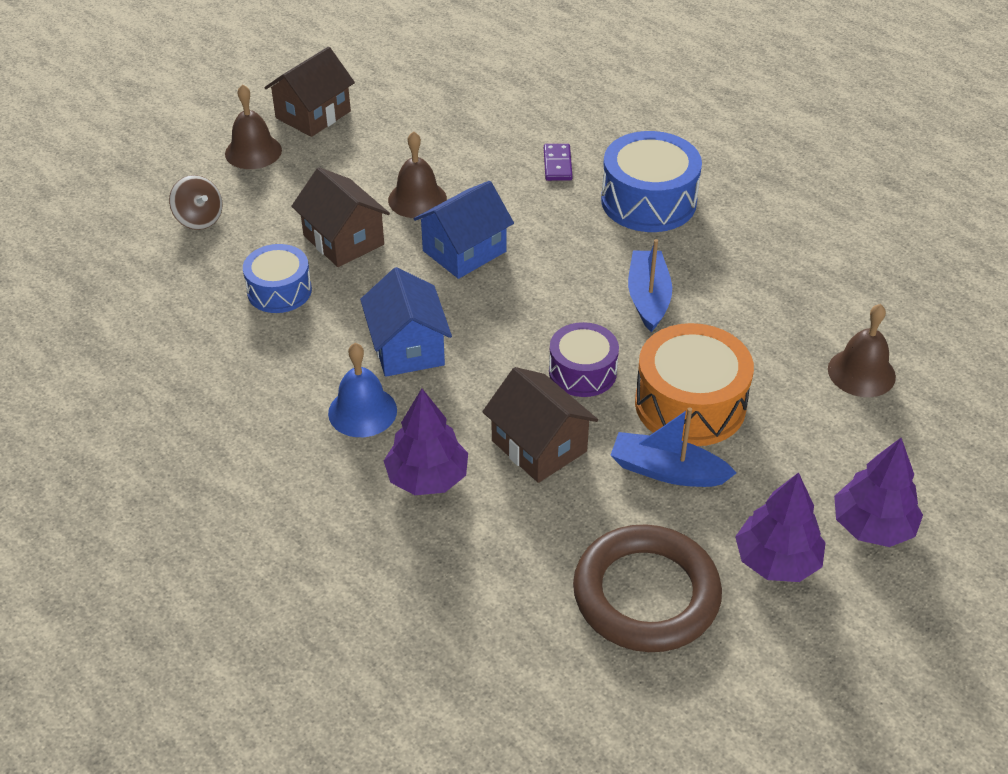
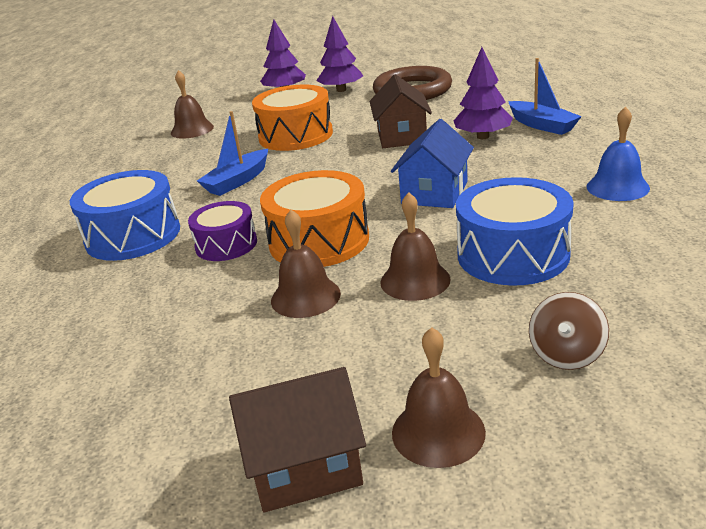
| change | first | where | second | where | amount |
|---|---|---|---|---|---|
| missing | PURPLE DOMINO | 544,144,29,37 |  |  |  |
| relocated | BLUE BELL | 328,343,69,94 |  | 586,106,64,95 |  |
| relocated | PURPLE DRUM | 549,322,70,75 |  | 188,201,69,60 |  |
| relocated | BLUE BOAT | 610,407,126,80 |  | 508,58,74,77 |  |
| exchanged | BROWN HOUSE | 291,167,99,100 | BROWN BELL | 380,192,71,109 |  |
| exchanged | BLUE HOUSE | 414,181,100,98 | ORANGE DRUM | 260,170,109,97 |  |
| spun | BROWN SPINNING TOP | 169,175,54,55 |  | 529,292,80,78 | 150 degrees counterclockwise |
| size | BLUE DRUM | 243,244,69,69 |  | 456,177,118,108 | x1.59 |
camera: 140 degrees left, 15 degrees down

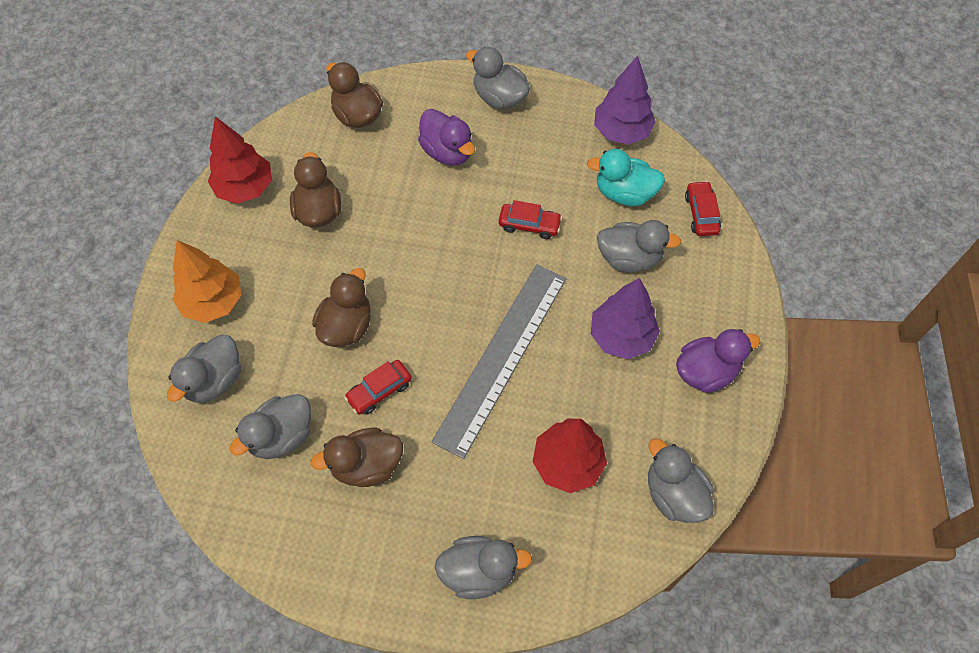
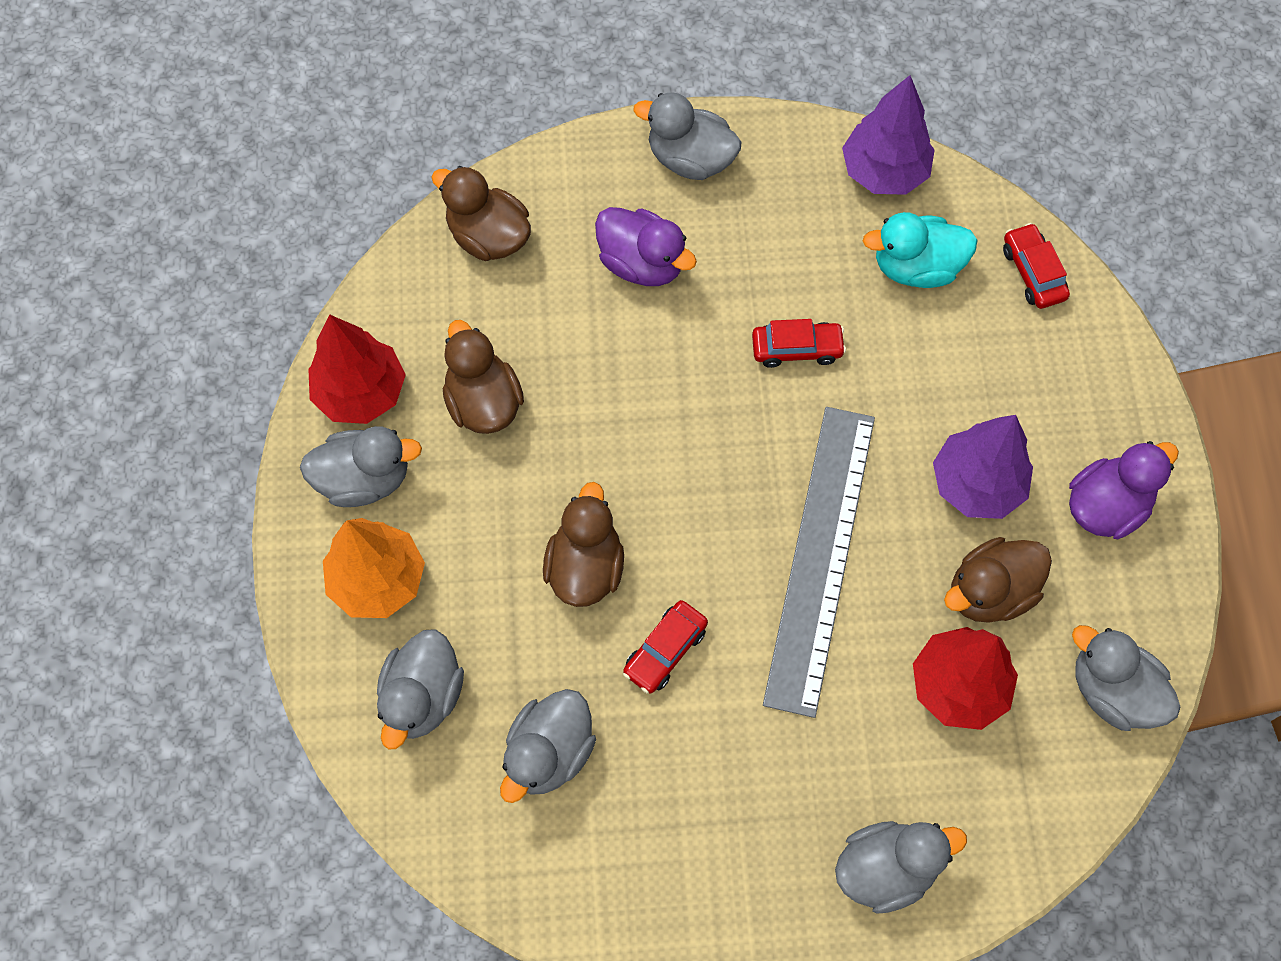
| change | first | where | second | where | amount |
|---|---|---|---|---|---|
| relocated | BROWN DUCK | 310,428,93,59 |  | 944,537,108,86 |  |
| relocated | GREY DUCK | 597,220,84,52 |  | 300,426,122,81 |  |
camera: 15 degrees left, 5 degrees up

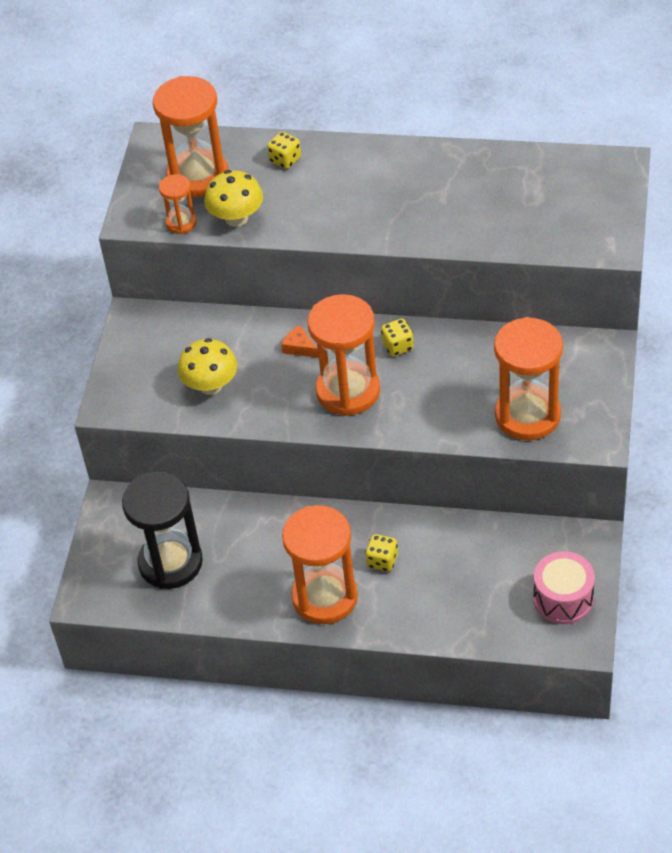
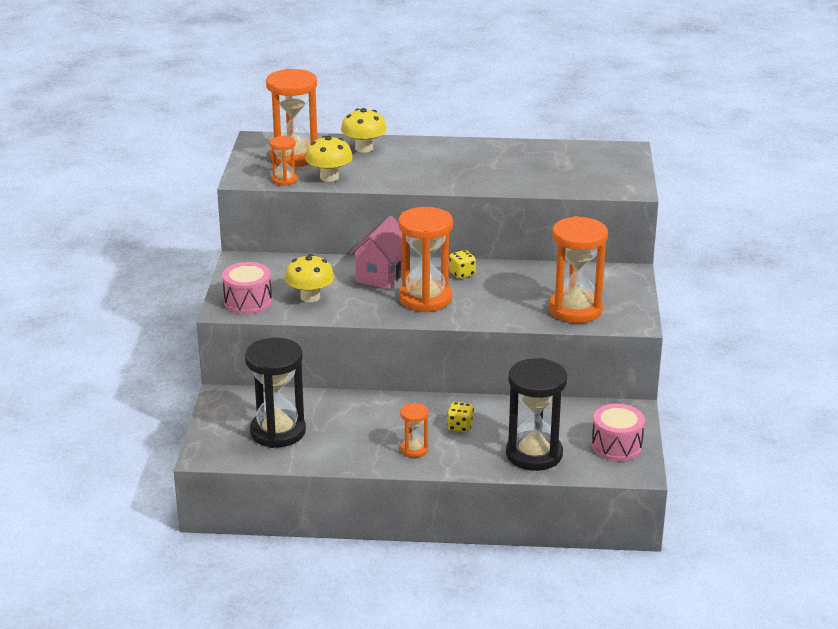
| change | first | where | second | where | amount |
|---|---|---|---|---|---|
| appeared |  |  | PINK DRUM | 222,262,50,52 |  |
| appeared |  |  | BLACK HOURGLASS | 506,358,61,113 |  |
| exchanged | YELLOW DICE | 267,132,34,37 | YELLOW MUSHROOM | 341,108,46,45 |  |
| exchanged | ORANGE CHEESE | 281,325,38,33 | PINK HOUSE | 349,215,53,74 |  |
| size | ORANGE HOURGLASS | 282,505,76,119 |  | 400,403,29,55 | x0.49 |
camera: 10 degrees left, 20 degrees down

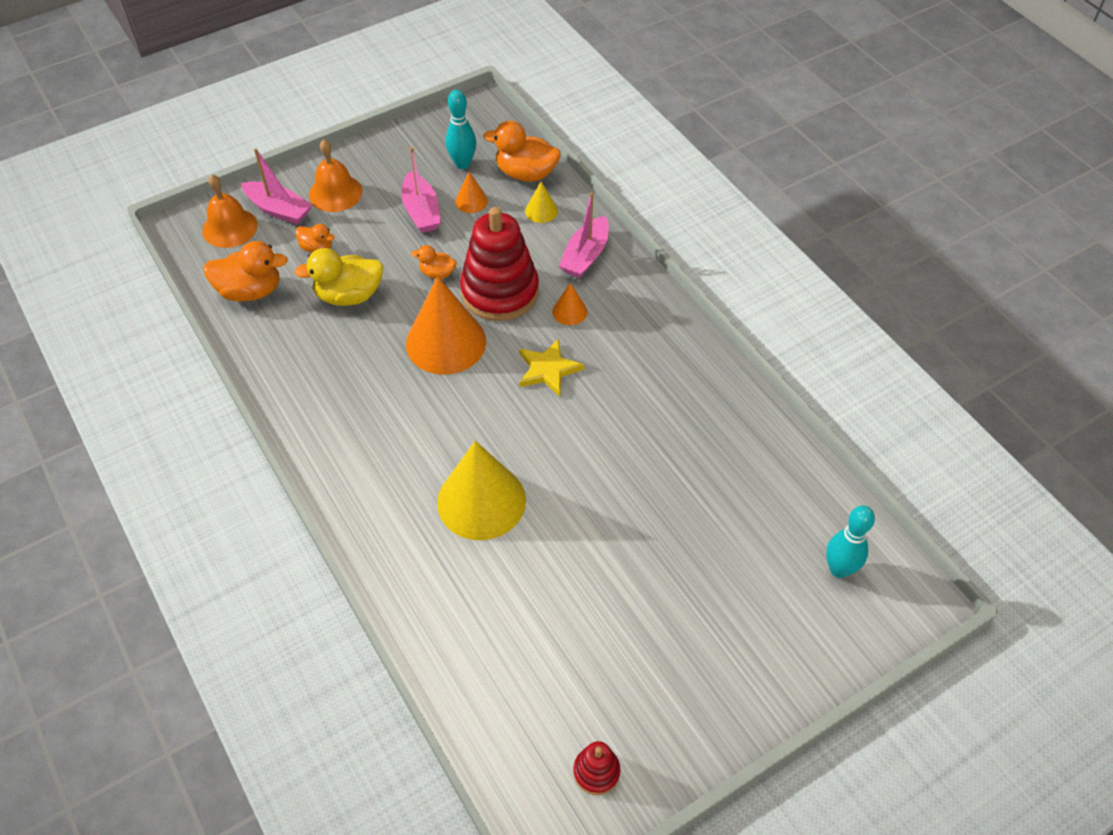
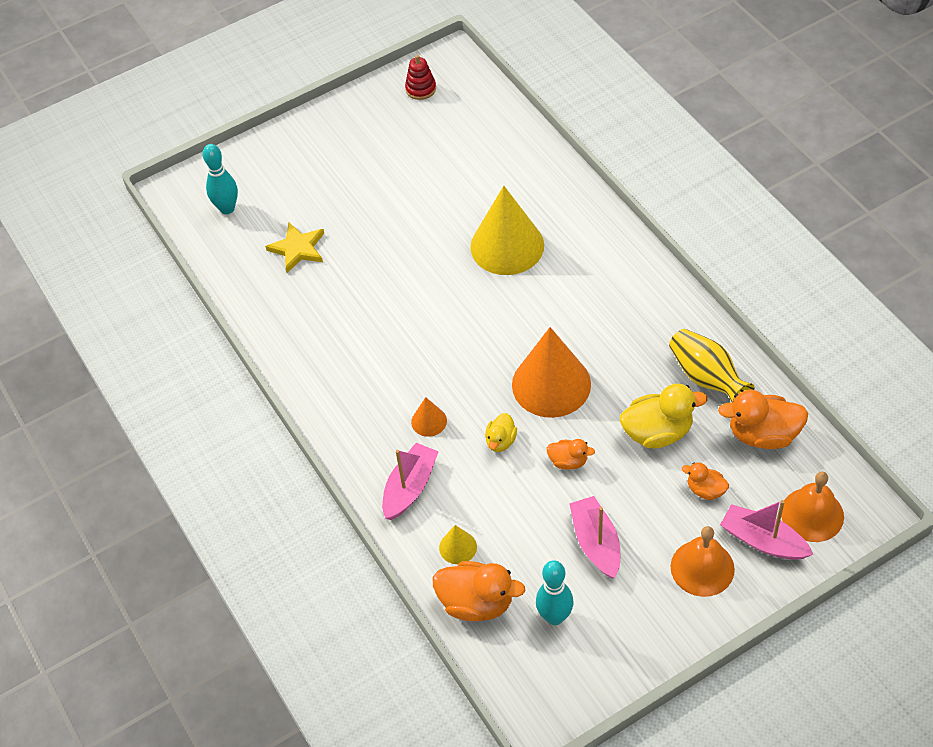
| change | first | where | second | where | amount |
|---|---|---|---|---|---|
| missing | ORANGE CONE | 455,172,33,41 |  |  |  |
| appeared |  |  | YELLOW VASE | 669,329,86,74 |  |
| relocated | YELLOW STAR | 519,338,65,59 |  | 265,223,59,50 |  |
| exchanged | RED STACKING TOY | 460,207,79,114 | YELLOW DUCK | 485,413,32,39 |  |
camera: 175 degrees left, 0 degrees up

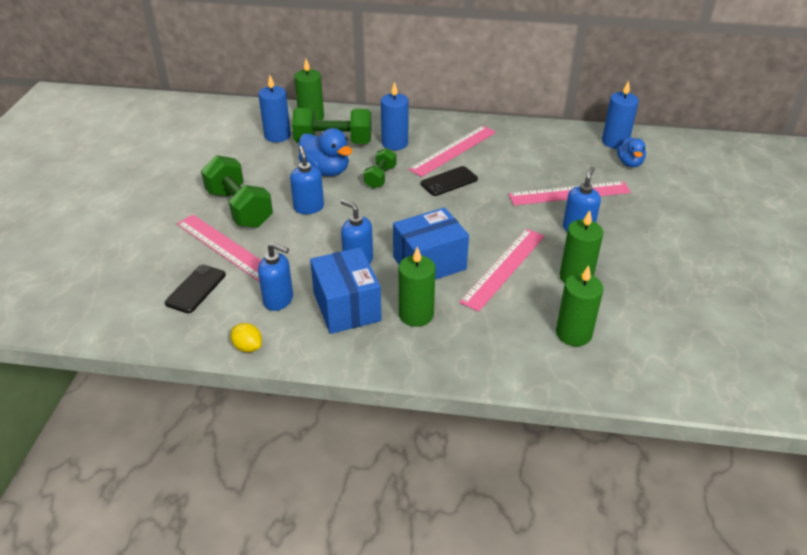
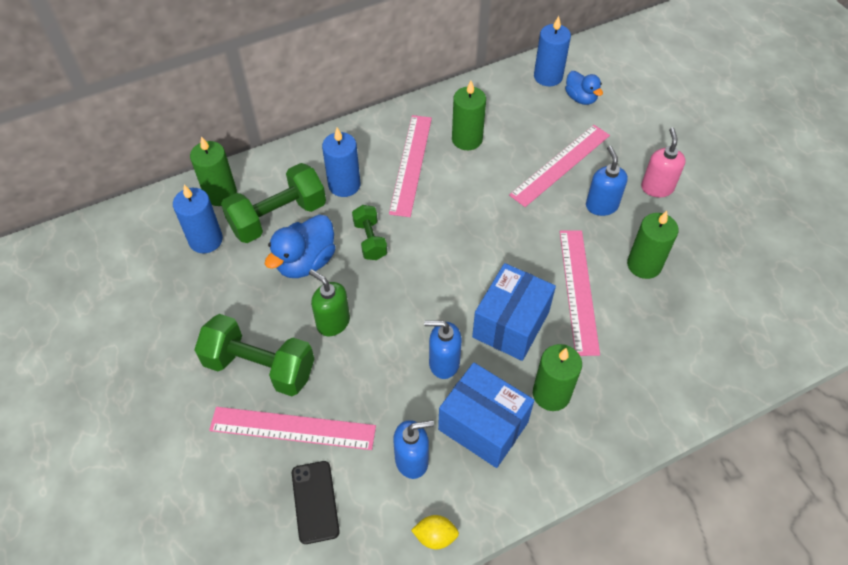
| change | first | where | second | where | amount |
|---|---|---|---|---|---|
| missing | BLACK PHONE | 421,166,57,30 |  |  |  |
| appeared |  |  | PINK SOAP DISPENSER | 641,127,45,70 |  |
| relocated | GREEN CANDLE | 556,265,47,81 |  | 452,81,34,69 |  |
| colour | BLUE SOAP DISPENSER | 290,146,34,68 | GREEN SOAP DISPENSER | 309,269,41,67 |  |
| spun | BLUE DUCK | 299,128,53,48 |  | 265,215,71,63 | 120 degrees clockwise |
camera: 35 degrees left, 15 degrees up

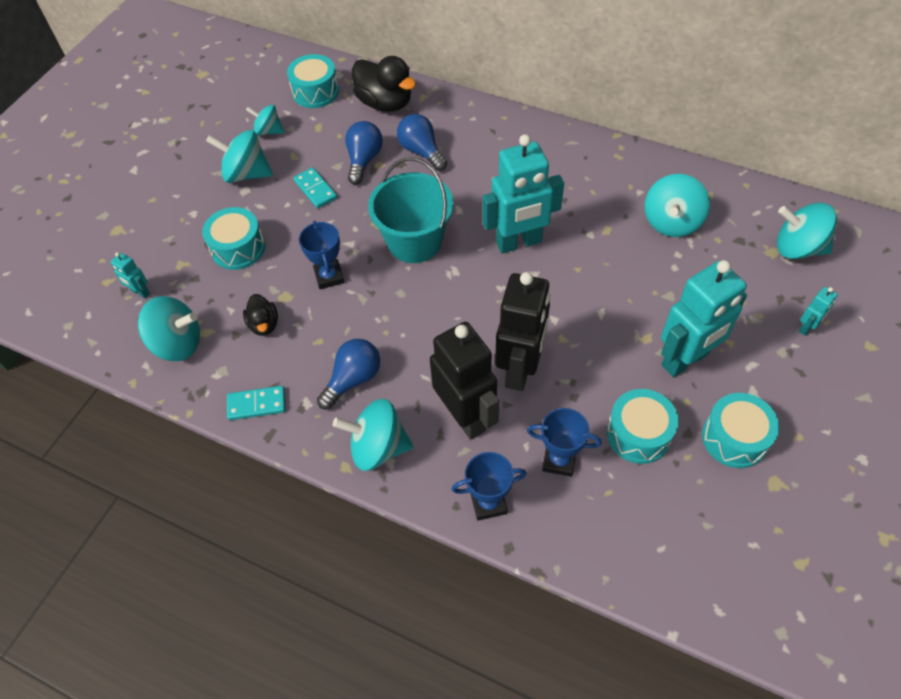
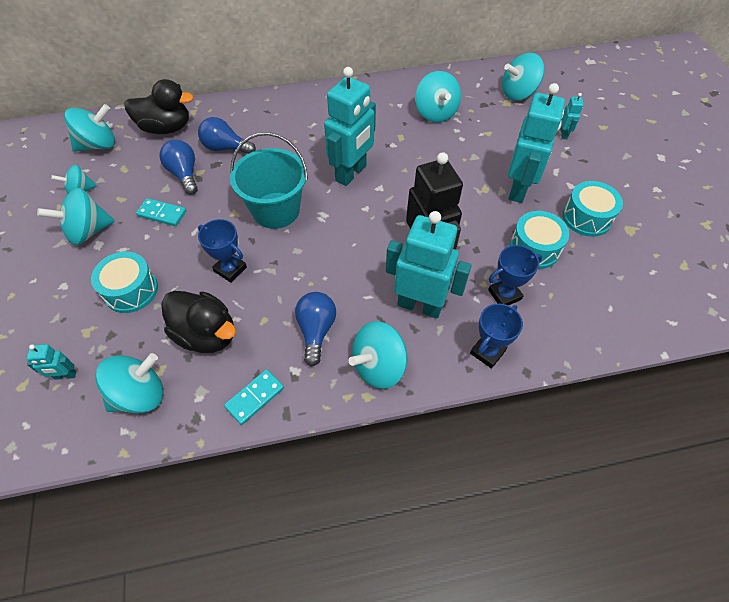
| change | first | where | second | where | amount |
|---|---|---|---|---|---|
| exchanged | TURQUOISE DRUM | 287,54,52,54 | TURQUOISE SPINNING TOP | 64,104,51,48 |  |
| colour | BLACK ROBOT | 430,322,69,118 | TURQUOISE ROBOT | 386,211,86,108 |  |
| size | BLACK DUCK | 243,294,35,42 |  | 161,291,75,62 | x1.82 |
camera: 40 degrees left, 0 degrees up

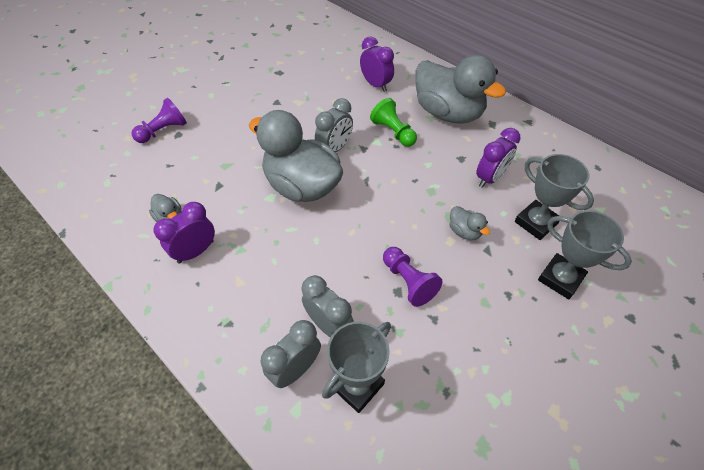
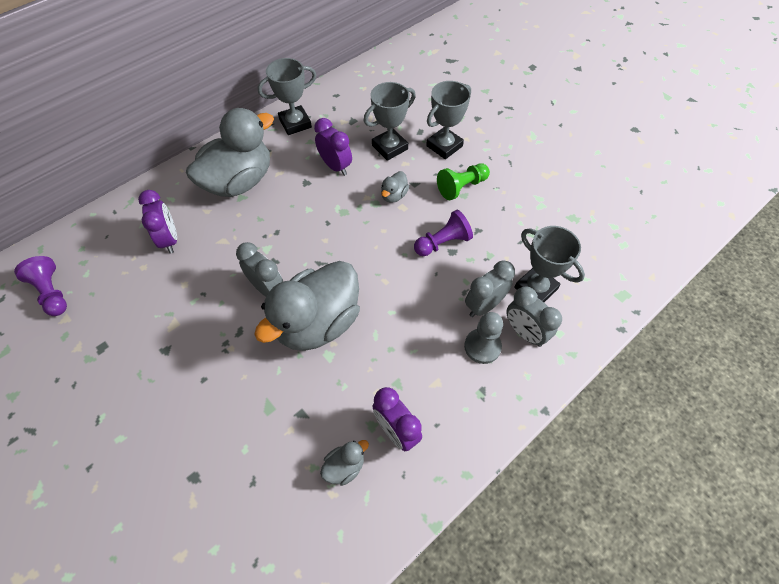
| change | first | where | second | where | amount |
|---|---|---|---|---|---|
| appeared |  |  | GREY TROPHY | 258,58,58,77 |  |
| appeared |  |  | GREY PAWN | 464,312,39,52 |  |
| relocated | PURPLE PAWN | 132,98,55,45 |  | 14,256,53,60 |  |
| relocated | GREEN PAWN | 370,98,47,49 |  | 437,163,53,37 |  |
| spun | PURPLE CLOCK | 360,36,34,56 |  | 138,190,39,63 | 105 degrees clockwise |
| spun | GREY DUCK | 449,206,41,34 |  | 381,171,28,32 | 150 degrees clockwise |
camera: 85 degrees left, 5 degrees up

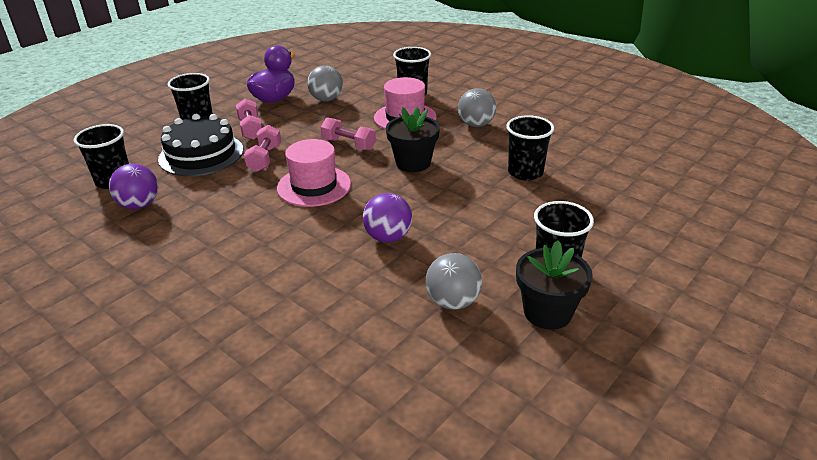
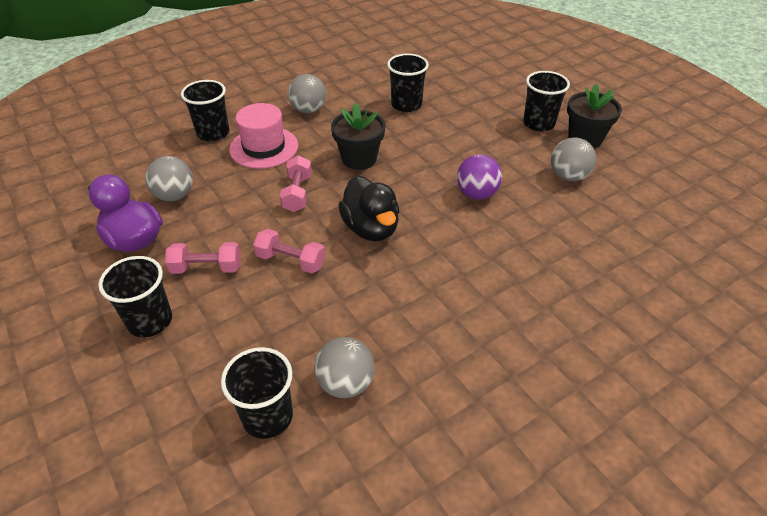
| change | first | where | second | where | amount |
|---|---|---|---|---|---|
| missing | BLACK CAKE | 158,114,85,62 |  |  |  |
| exchanged | PINK HAT | 277,139,74,68 | BLACK DUCK | 338,176,61,65 |  |
| colour | PURPLE BALL | 109,164,49,45 | GREY BALL | 314,337,61,61 |  |
| spun | PINK DUMBBELL | 321,117,55,34 |  | 280,155,32,57 | 45 degrees counterclockwise |
camera: 75 degrees left, 10 degrees up

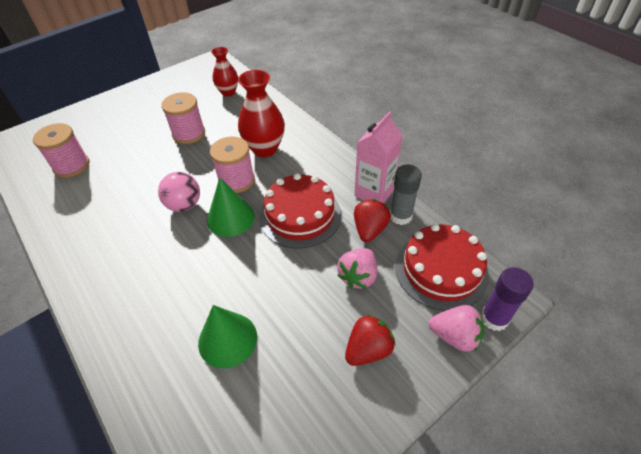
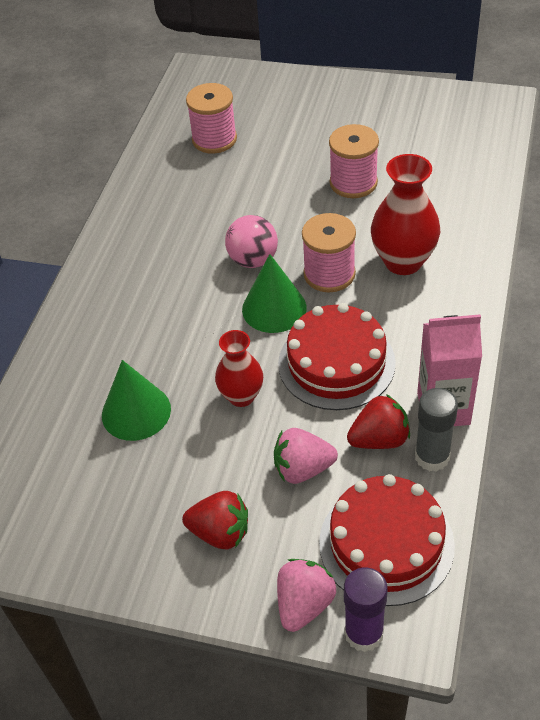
| change | first | where | second | where | amount |
|---|---|---|---|---|---|
| relocated | RED VASE | 211,47,27,50 |  | 215,330,48,77 |  |
| spun | PINK STRAWBERRY | 429,305,55,47 |  | 277,559,59,73 | 135 degrees counterclockwise |
camera: 55 degrees right, 0 degrees up

